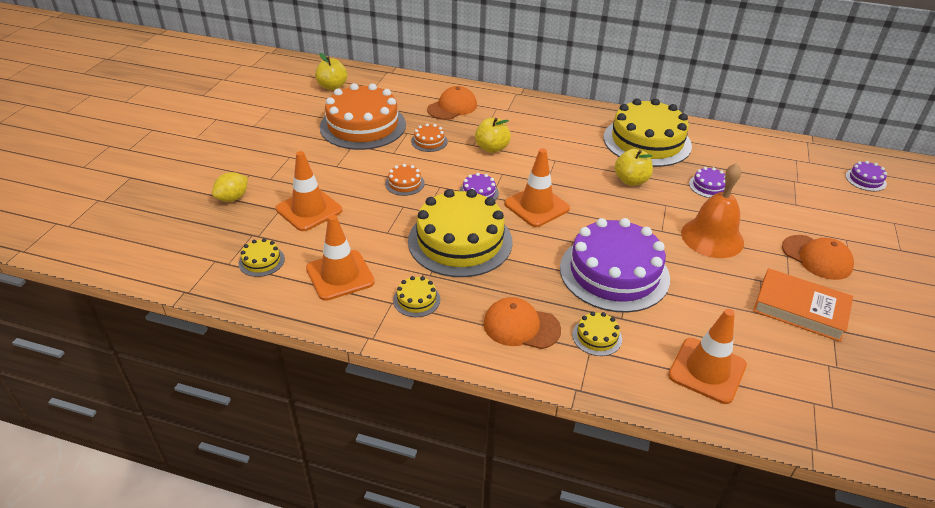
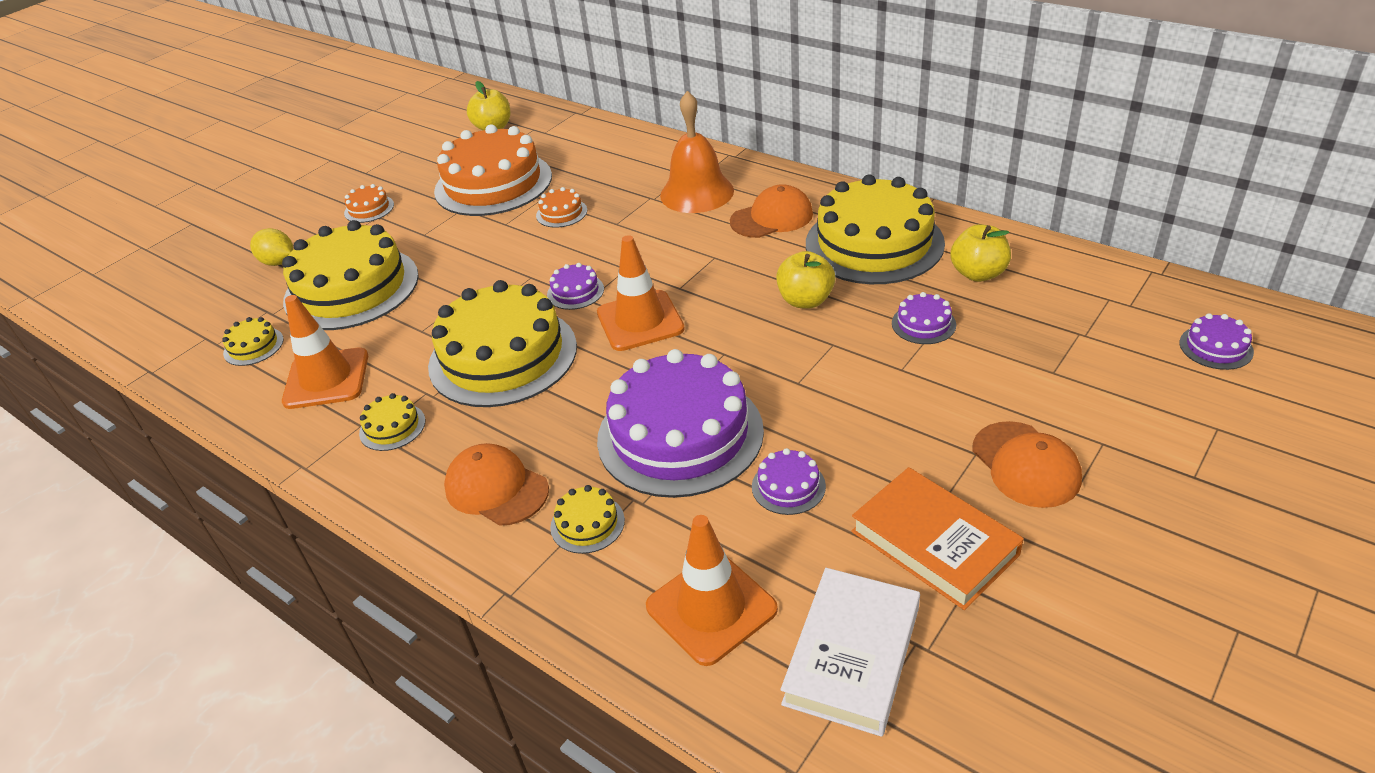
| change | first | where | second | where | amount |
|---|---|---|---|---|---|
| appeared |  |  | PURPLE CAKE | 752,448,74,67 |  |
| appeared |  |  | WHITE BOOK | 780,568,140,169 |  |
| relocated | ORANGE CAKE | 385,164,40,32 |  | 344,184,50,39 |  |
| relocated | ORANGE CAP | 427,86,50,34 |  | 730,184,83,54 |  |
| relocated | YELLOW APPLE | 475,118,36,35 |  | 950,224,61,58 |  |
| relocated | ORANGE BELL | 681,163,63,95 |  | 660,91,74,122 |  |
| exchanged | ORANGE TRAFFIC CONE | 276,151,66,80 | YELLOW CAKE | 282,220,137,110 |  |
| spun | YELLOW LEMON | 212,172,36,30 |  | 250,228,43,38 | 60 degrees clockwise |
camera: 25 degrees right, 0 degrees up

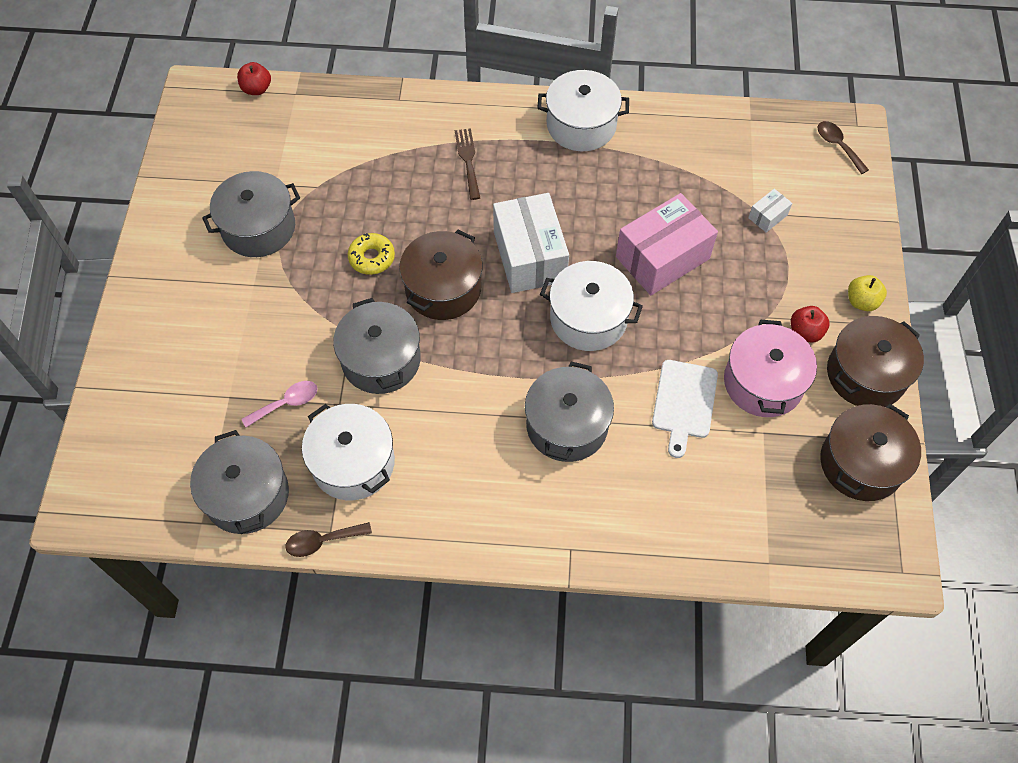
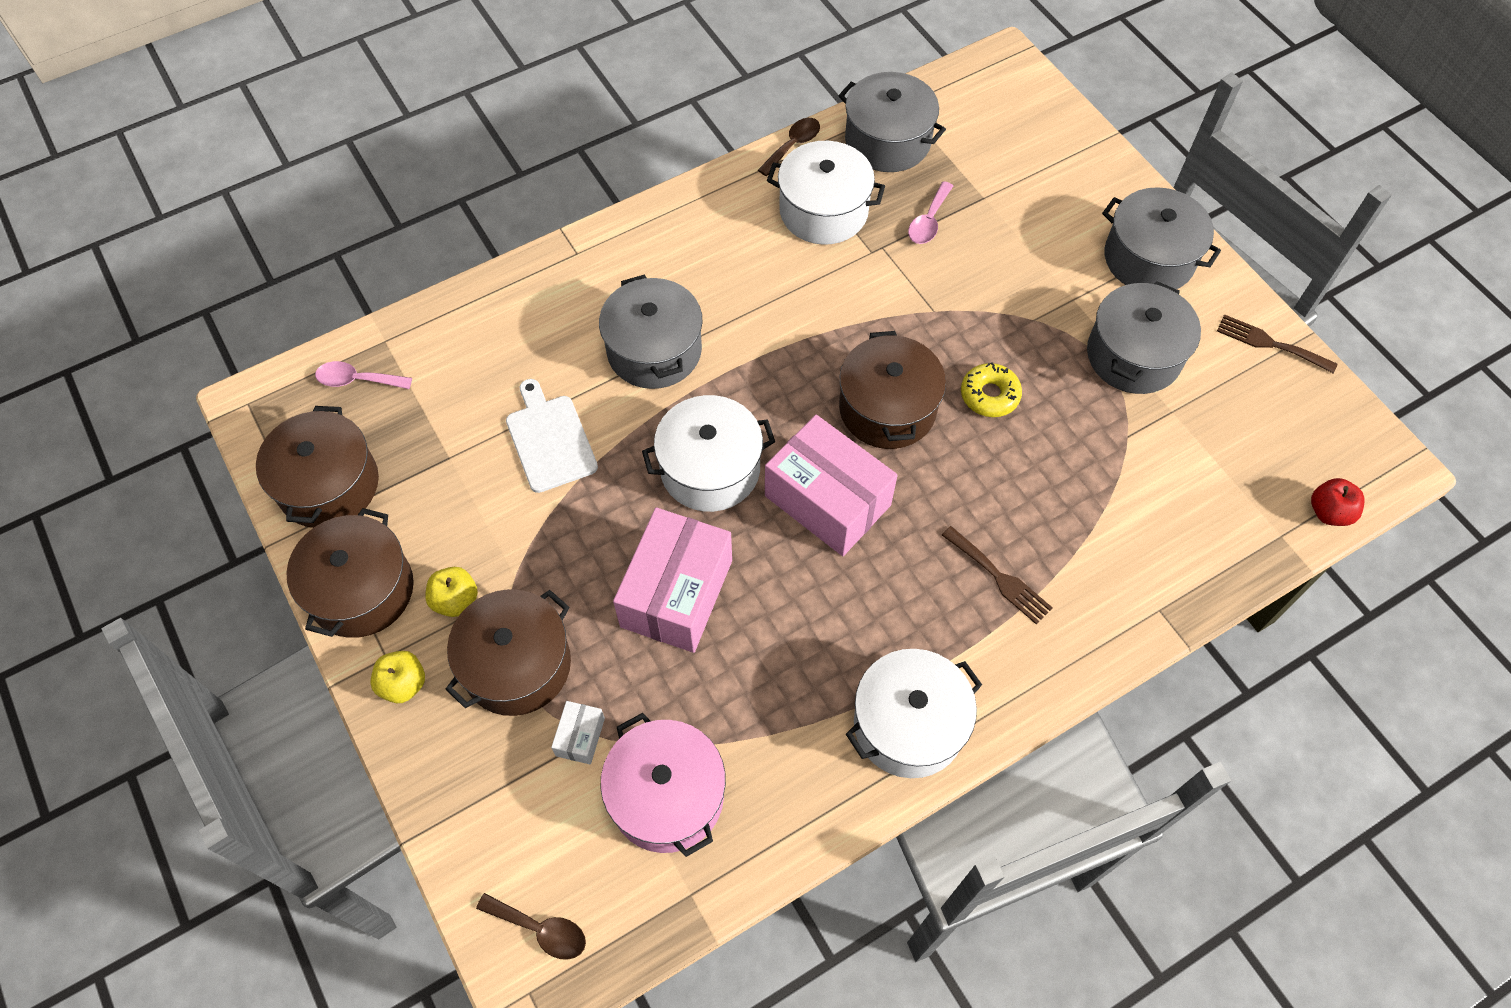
| change | first | where | second | where | amount |
|---|---|---|---|---|---|
| appeared |  |  | PINK SPOON | 315,361,97,28 |  |
| appeared |  |  | BROWN POT | 445,589,126,127 |  |
| appeared |  |  | BROWN FORK | 1217,314,120,59 |  |
| relocated | GREY POT | 333,298,88,96 |  | 1102,187,119,102 |  |
| relocated | PINK POT | 724,320,93,97 |  | 600,713,126,144 |  |
| colour | WHITE BOX | 493,193,76,100 | PINK BOX | 765,415,133,141 |  |
| colour | RED APPLE | 791,306,39,37 | YELLOW APPLE | 425,567,53,50 |  |
camera: 145 degrees right, 0 degrees up

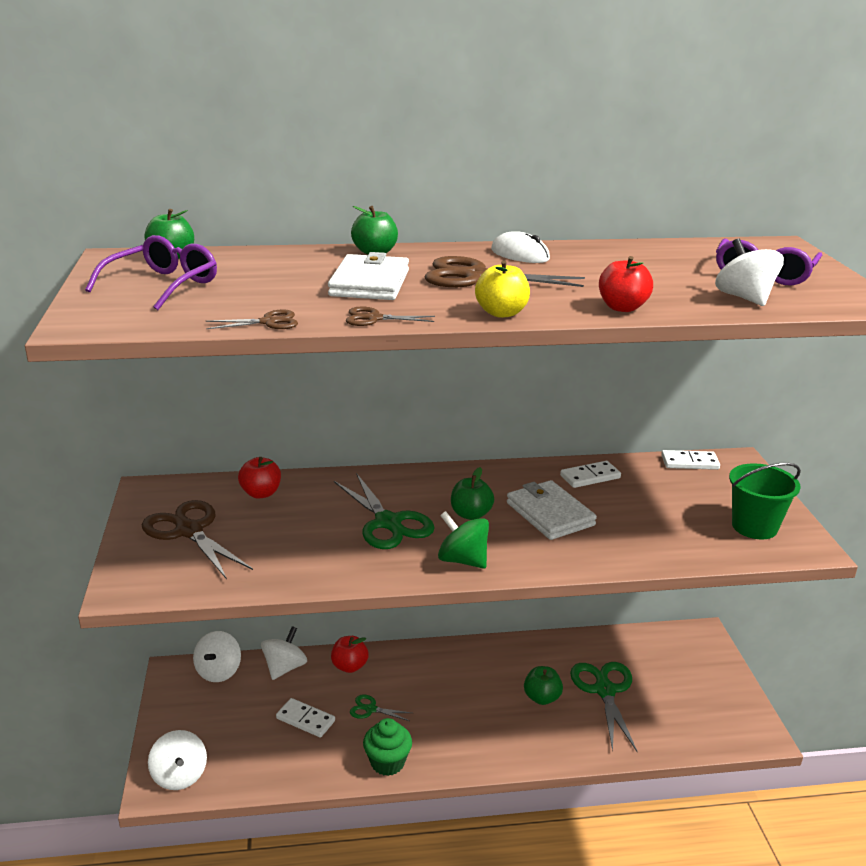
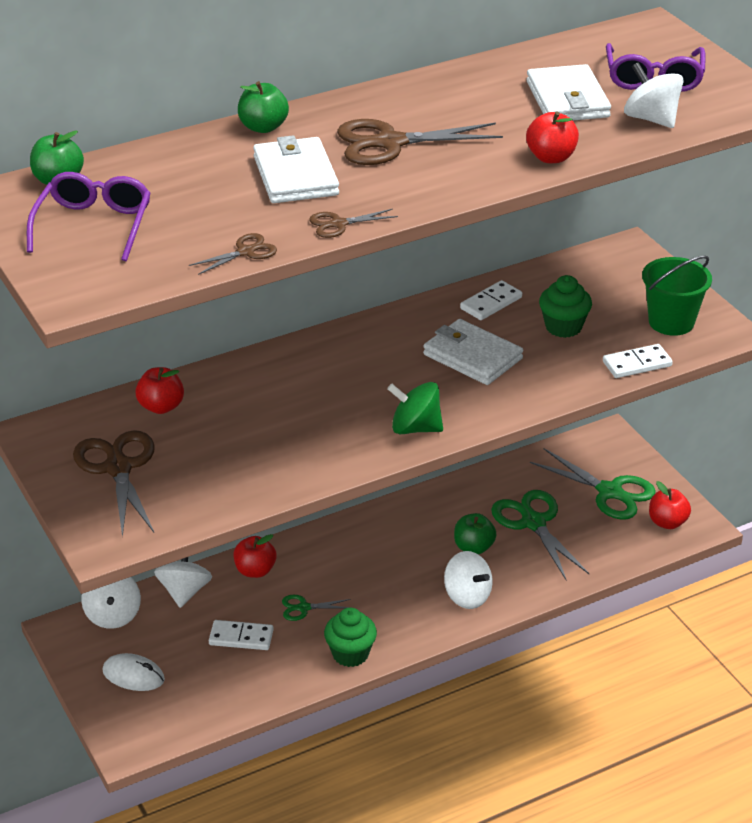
| change | first | where | second | where | amount |
|---|---|---|---|---|---|
| missing | GREEN APPLE | 451,467,43,53 |  |  |  |
| missing | YELLOW APPLE | 475,260,55,58 |  |  |  |
| appeared |  |  | WHITE WALLET | 527,64,84,56 |  |
| appeared |  |  | GREEN CUPCAKE | 539,275,53,63 |  |
| appeared |  |  | RED APPLE | 649,481,42,48 |  |
| relocated | WHITE SPINNING TOP | 148,730,59,60 |  | 444,551,48,58 |  |
| relocated | GREEN SCISSORS | 334,473,101,76 |  | 530,448,126,72 |  |
| relocated | WHITE MOUSE | 491,231,59,32 |  | 102,653,63,38 |  |
| relocated | WHITE DOMINO | 661,450,59,20 |  | 603,344,70,34 |  |
| spun | BROWN SCISSORS | 142,500,111,79 |  | 73,430,82,108 | 45 degrees clockwise |
camera: 20 degrees left, 10 degrees up

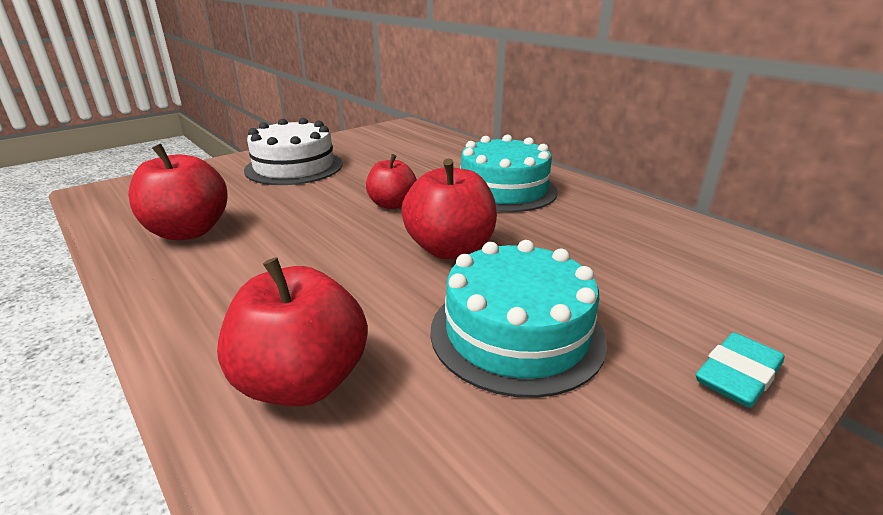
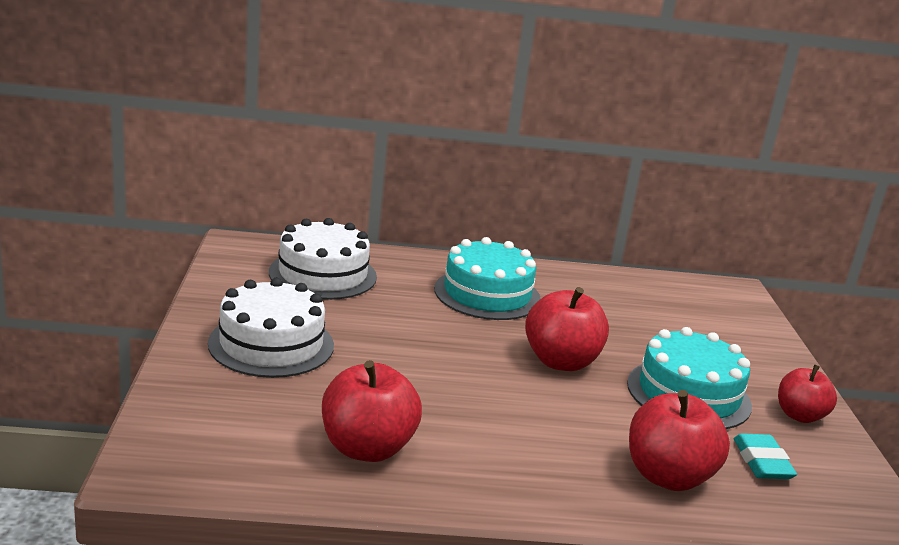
| change | first | where | second | where | amount |
|---|---|---|---|---|---|
| appeared |  |  | WHITE CAKE | 269,218,108,82 |  |
| relocated | RED APPLE | 366,154,51,55 |  | 778,364,59,59 |  |
| relocated | TURQUOISE ERASER | 696,332,88,76 |  | 734,433,63,46 |  |
camera: 55 degrees left, 5 degrees down

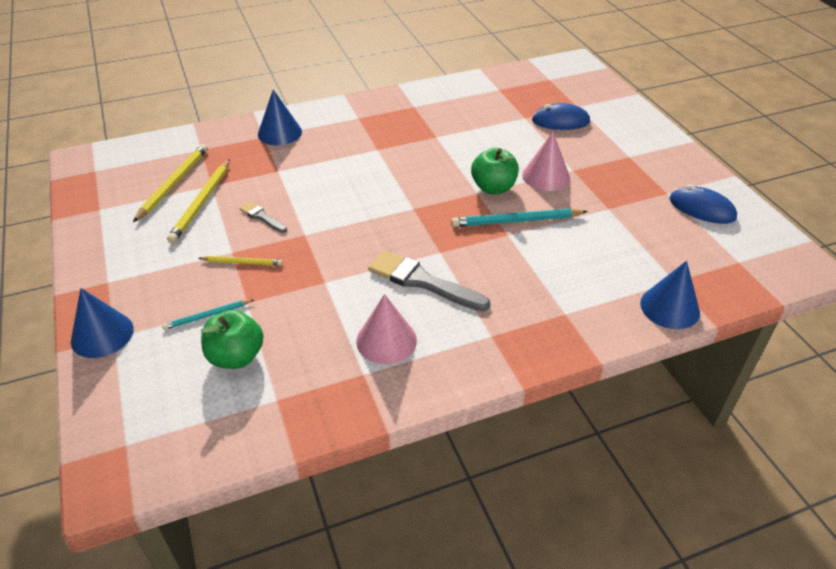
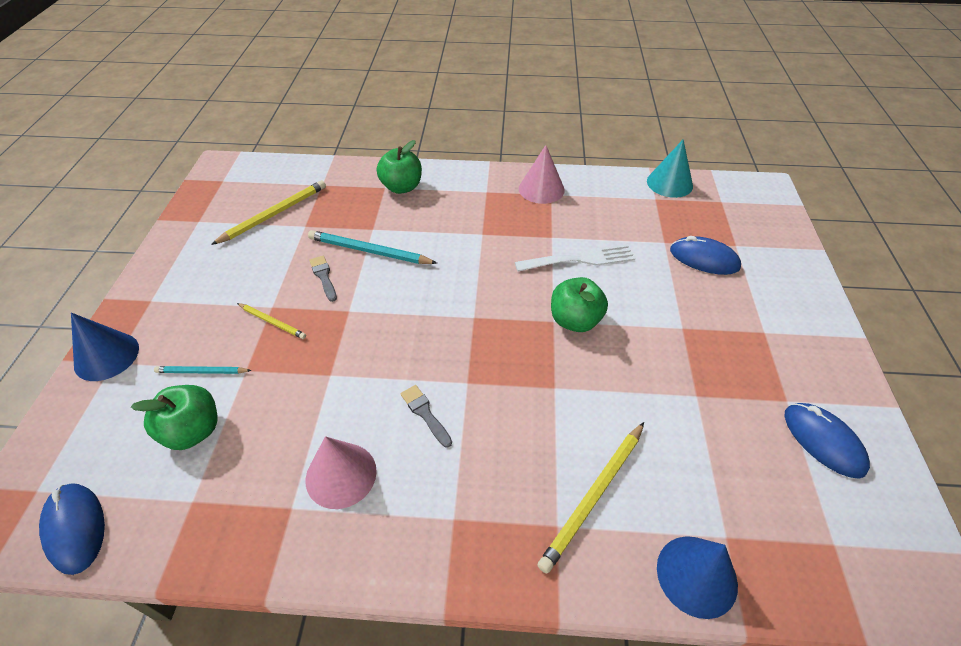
| change | first | where | second | where | amount |
|---|---|---|---|---|---|
| appeared |  |  | BLUE MOUSE | 39,483,66,92 |  |
| appeared |  |  | WHITE FORK | 515,244,120,28 |  |
| appeared |  |  | TURQUOISE CONE | 647,140,46,58 |  |
| relocated | YELLOW PENCIL | 167,159,63,84 |  | 538,422,106,152 |  |
| relocated | TURQUOISE PENCIL | 451,208,137,19 |  | 308,230,129,34 |  |
| relocated | PINK CONE | 522,132,48,59 |  | 519,145,46,59 |  |
| exchanged | BLUE CONE | 258,90,44,56 | GREEN APPLE | 377,140,45,54 |  |
| size | GREY BRUSH | 368,250,122,61 |  | 401,385,51,63 | x0.52 |
camera: 25 degrees right, 5 degrees up

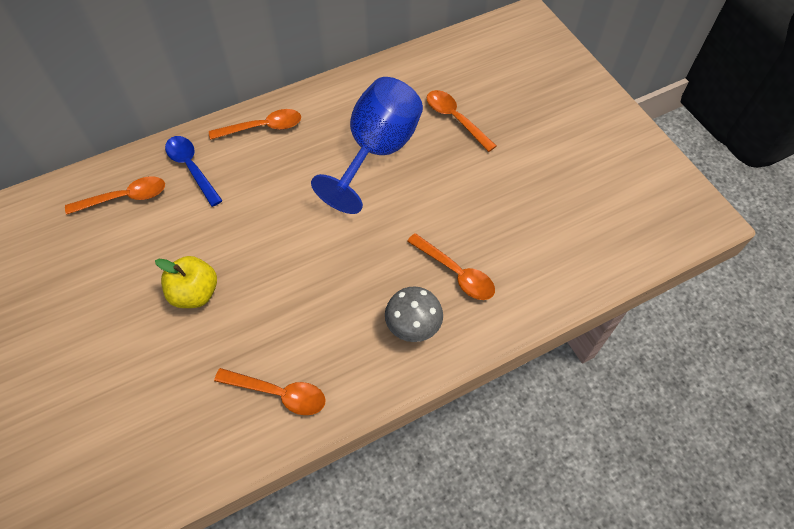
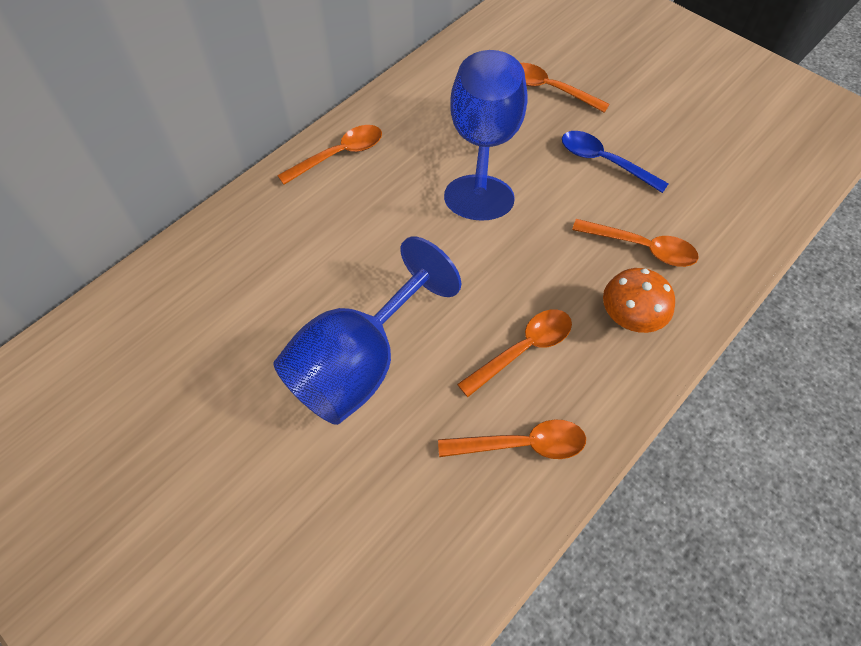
| change | first | where | second | where | amount |
|---|---|---|---|---|---|
| relocated | ORANGE SPOON | 65,176,100,39 |  | 457,309,115,88 |  |
| relocated | BLUE SPOON | 165,136,58,71 |  | 562,131,107,62 |  |
| exchanged | YELLOW APPLE | 155,256,62,52 | BLUE GOBLET | 274,237,187,188 |  |
| colour | GREY MUSHROOM | 385,287,58,55 | ORANGE MUSHROOM | 603,268,72,65 |  |
camera: 20 degrees left, 0 degrees up

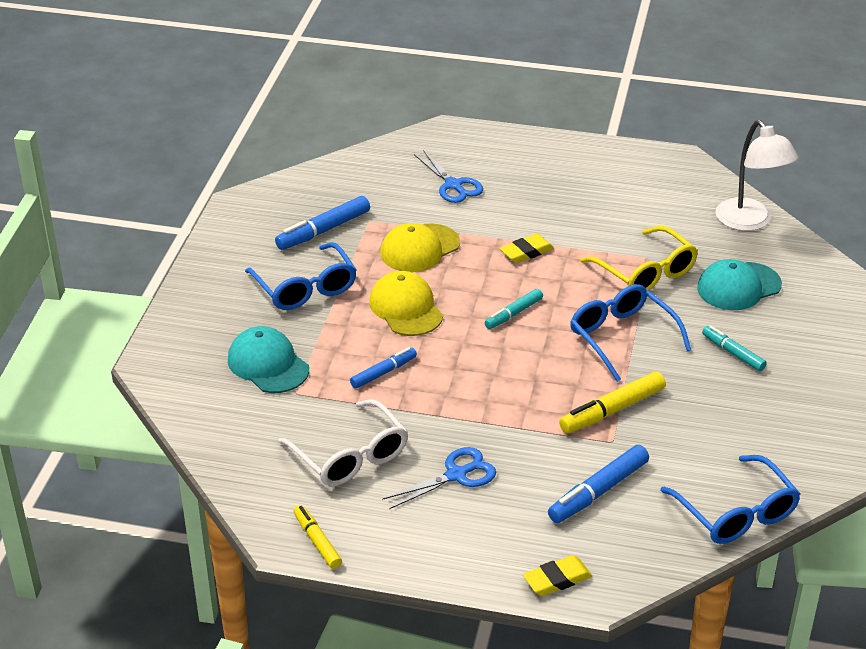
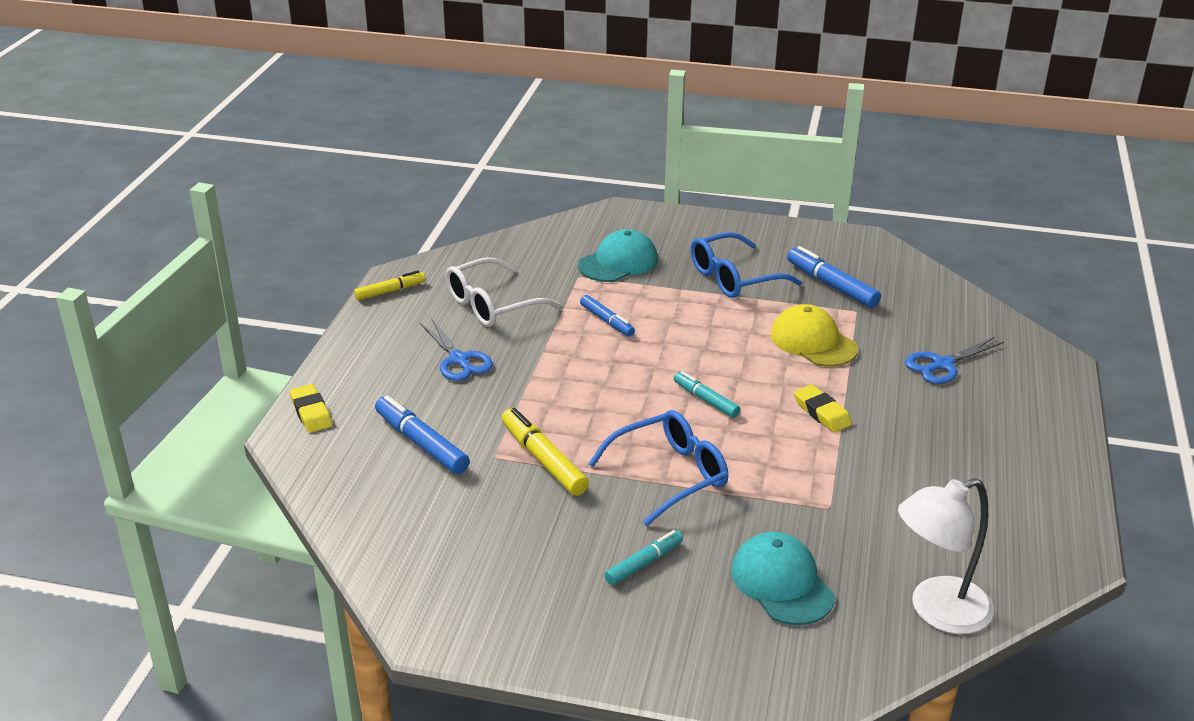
| change | first | where | second | where | amount |
|---|---|---|---|---|---|
| missing | YELLOW CAP | 369,271,74,65 |  |  |  |
| missing | YELLOW GLASSES | 580,226,118,64 |  |  |  |
| missing | BLUE GLASSES | 660,455,140,89 |  |  |  |
camera: 90 degrees right, 5 degrees down

